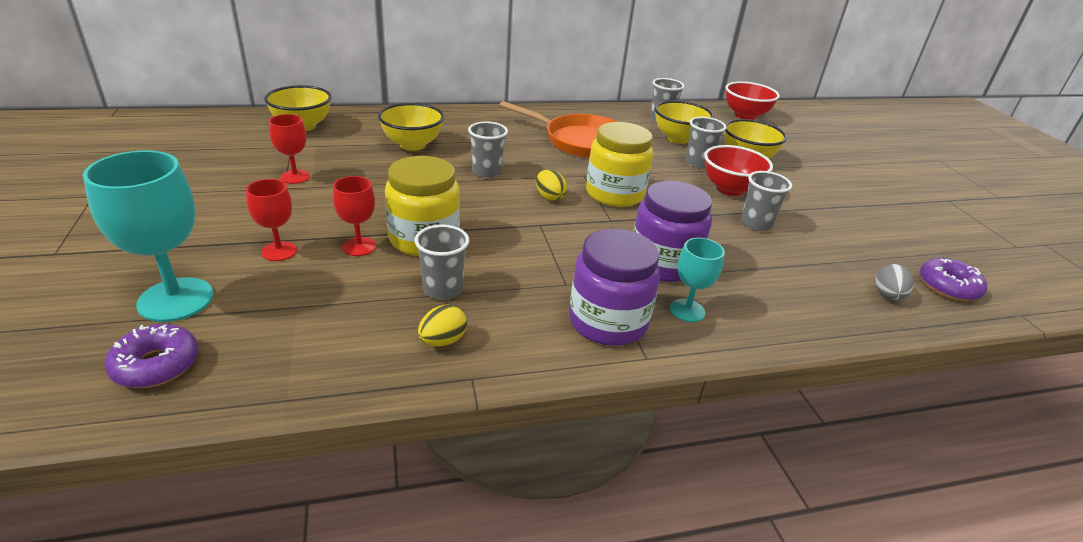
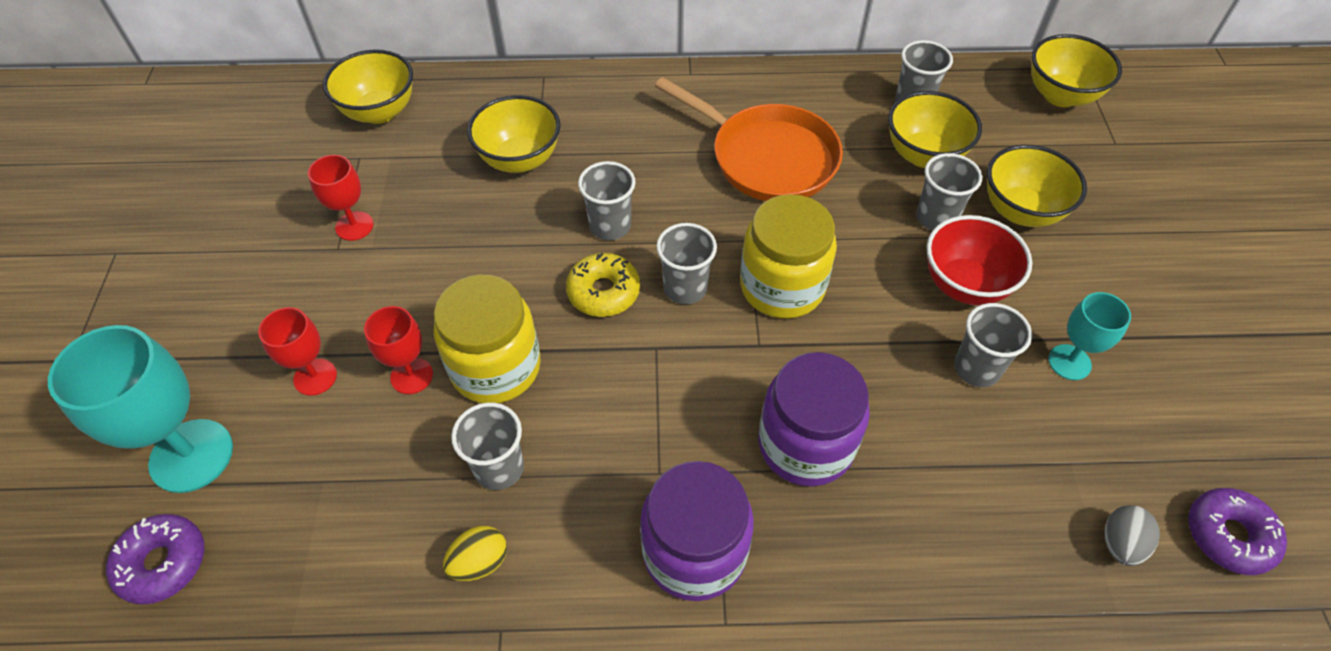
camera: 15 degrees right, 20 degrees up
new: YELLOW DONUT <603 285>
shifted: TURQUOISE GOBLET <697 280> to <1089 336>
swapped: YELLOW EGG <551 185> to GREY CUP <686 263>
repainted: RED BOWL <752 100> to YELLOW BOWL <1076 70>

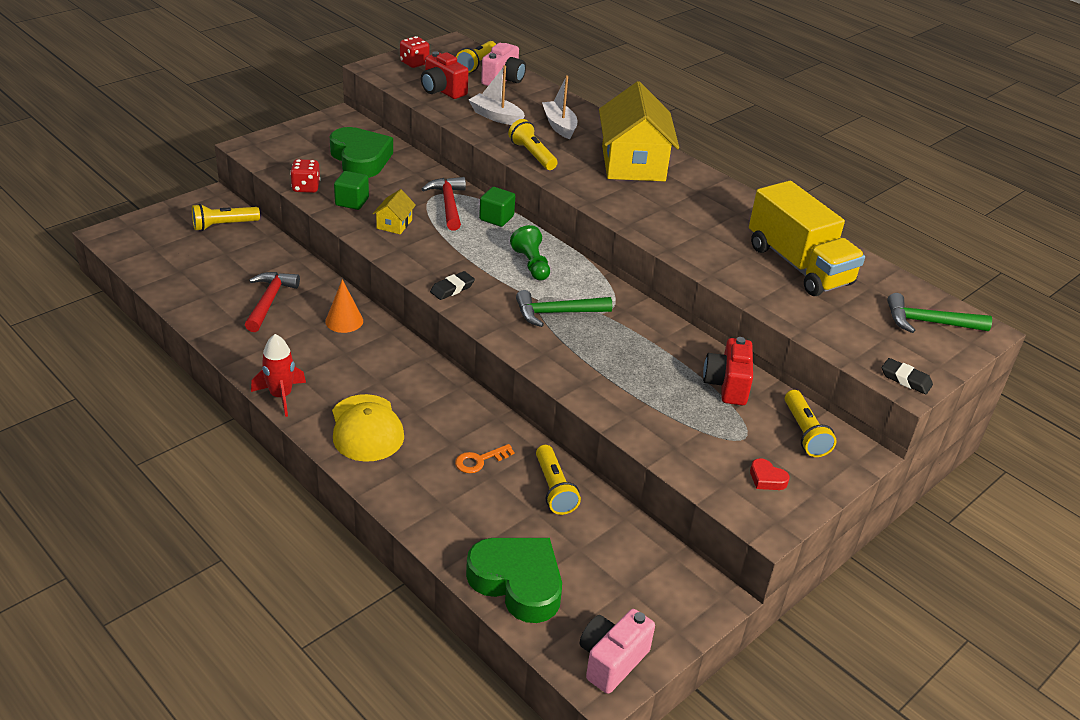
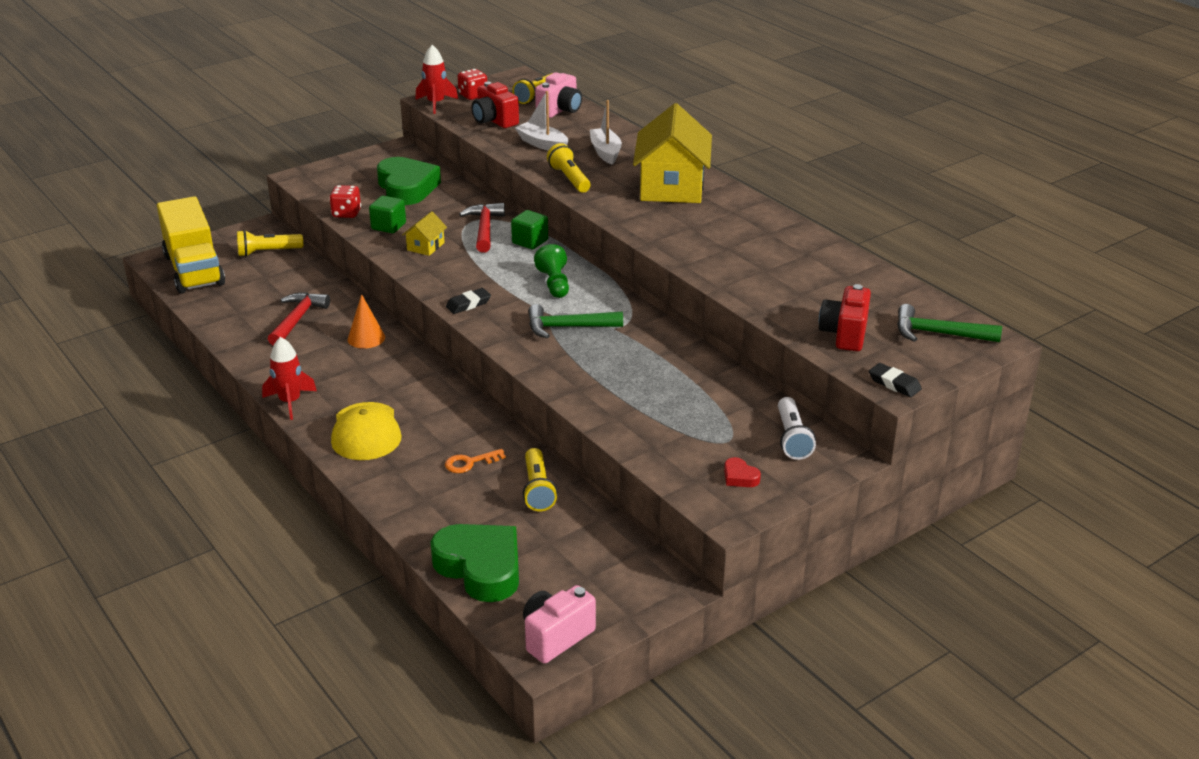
camera: 10 degrees right, 5 degrees down
new: RED ROCKET <436 79>
shifted: RED CAMERA <728 371> to <845 317>; YELLOW TRUCK <807 238> to <191 245>
repainted: YELLOW FLASHLIGHT <811 423> to WHITE FLASHLIGHT <797 428>

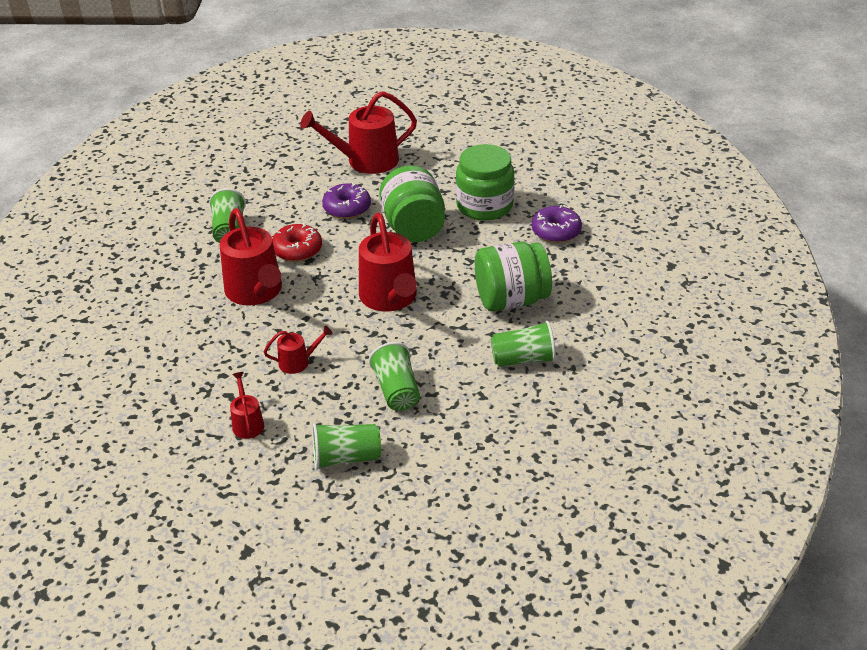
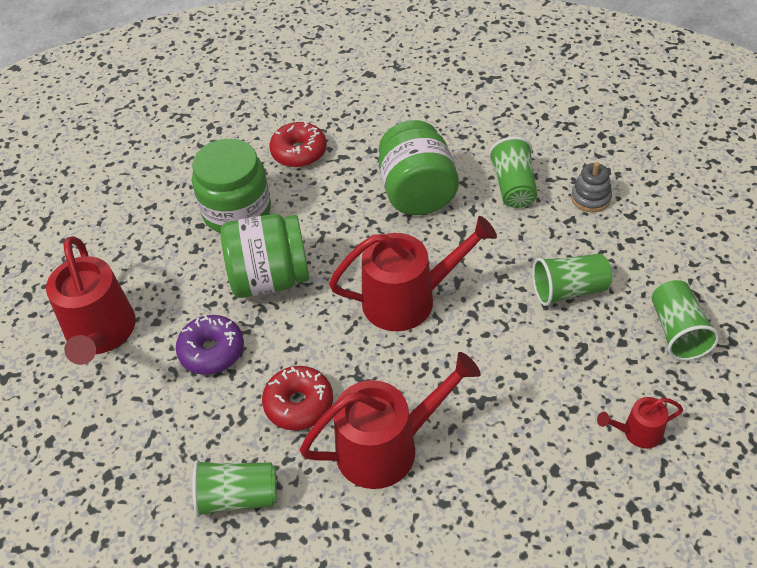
camera: 85 degrees left, 10 degrees up
gone: RED WATERING CAN <298 350>
new: GREY STACKING TOY <591 187>
repainted: PURPLE DONUT <557 224> to RED DONUT <298 144>

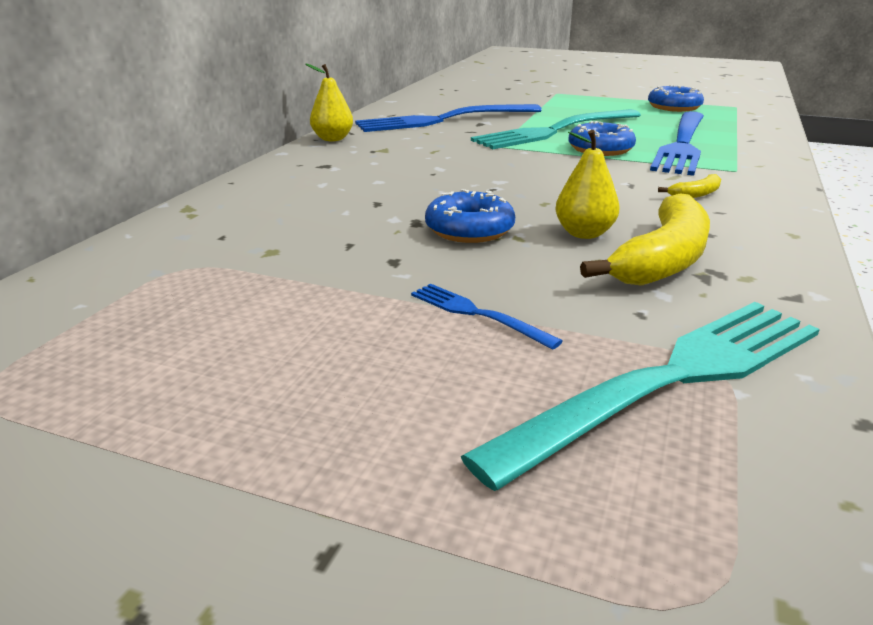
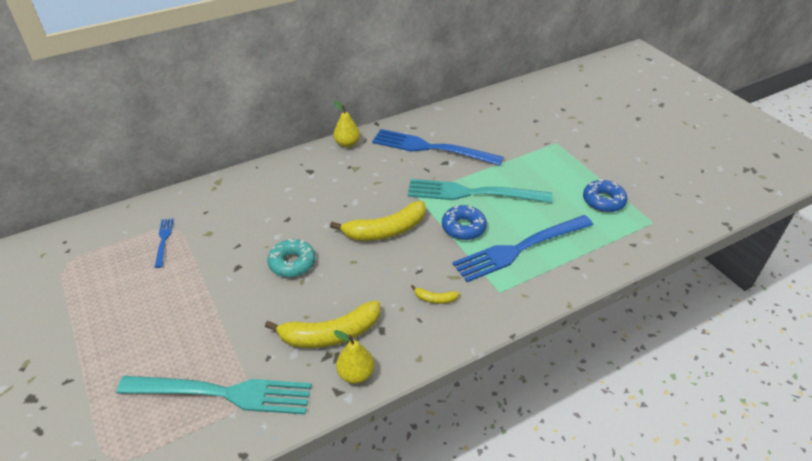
camera: 40 degrees right, 15 degrees up
new: YELLOW BANANA <378 221>
shifted: BLUE FORK <487 317> to <164 243>; YELLOW PEAR <587 184> to <354 357>
repainted: BLUE DONUT <470 216> to TURQUOISE DONUT <291 258>

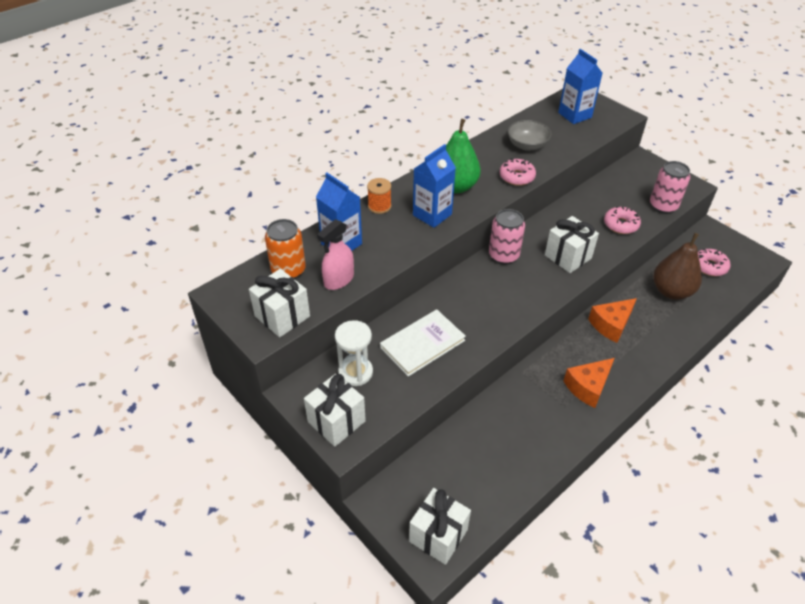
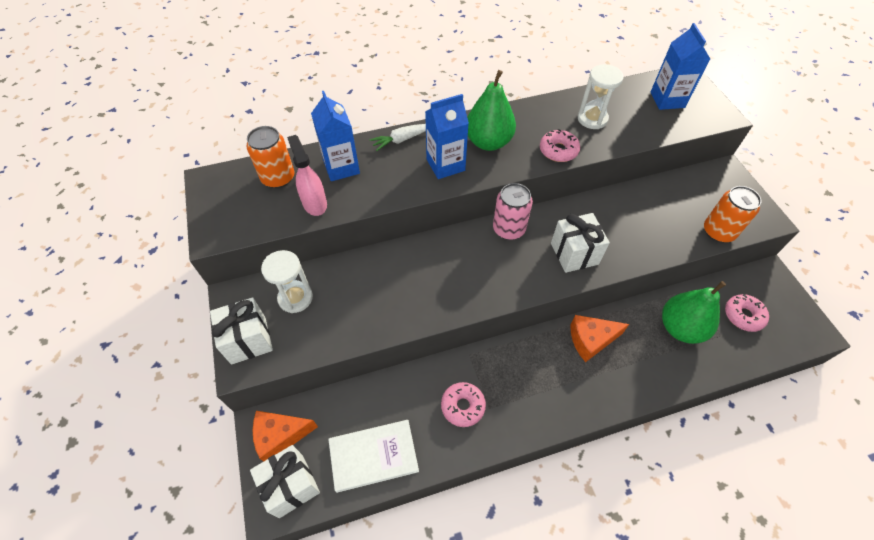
camera: 25 degrees right, 10 degrees up
gone: WHITE GIFT <279 303>
shifted: WHITE BOOK <423 343> to <373 456>; ORANGE CHEESE <589 383> to <285 436>; PINK DONUT <622 220> to <463 404>
swapped: ORANGE SPOOL <379 196> to WHITE CARROT <398 137>; GREY BOWL <529 135> to WHITE HOURGLASS <601 96>
repainted: PINK CAN <670 187> to ORANGE CAN <733 214>; BROWN PEAR <677 266> to GREEN PEAR <694 312>
rotated: PINK SPRAY BOTTLE <335 254> = <307 175> 90 degrees clockwise

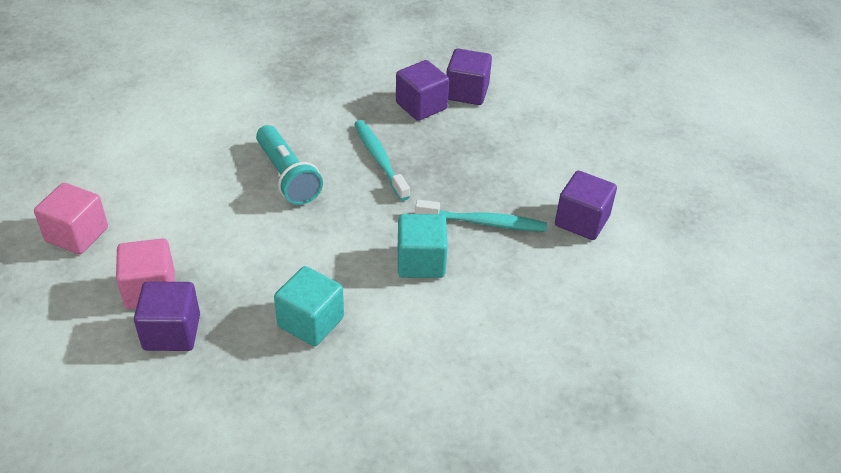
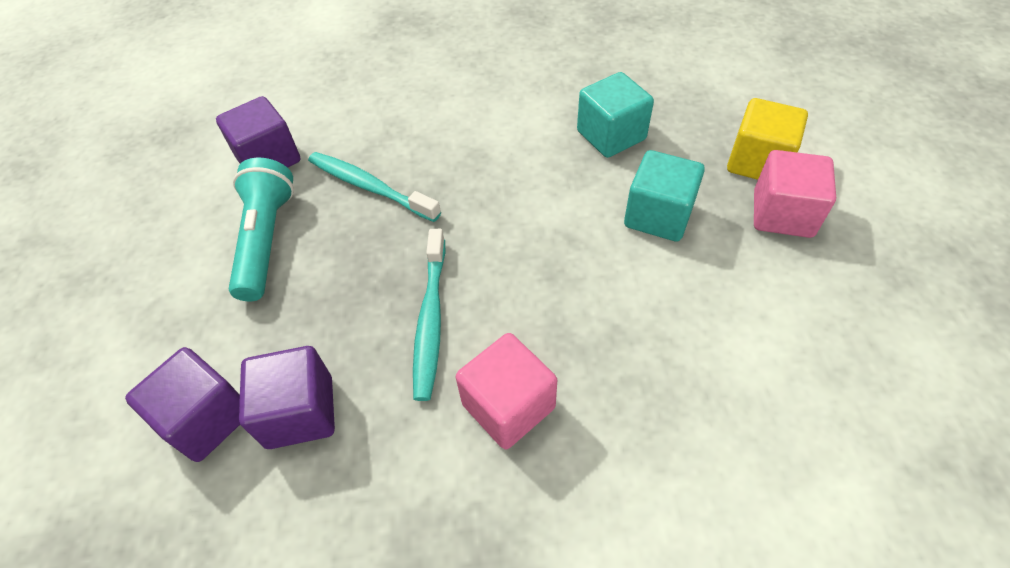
camera: 150 degrees left, 10 degrees up
shifted: PINK CUBE <71 218> to <506 391>; TURQUOISE FLASHLIGHT <289 165> to <261 229>; TURQUOISE CUBE <423 246> to <664 196>
repainted: PURPLE CUBE <167 316> to YELLOW CUBE <767 139>

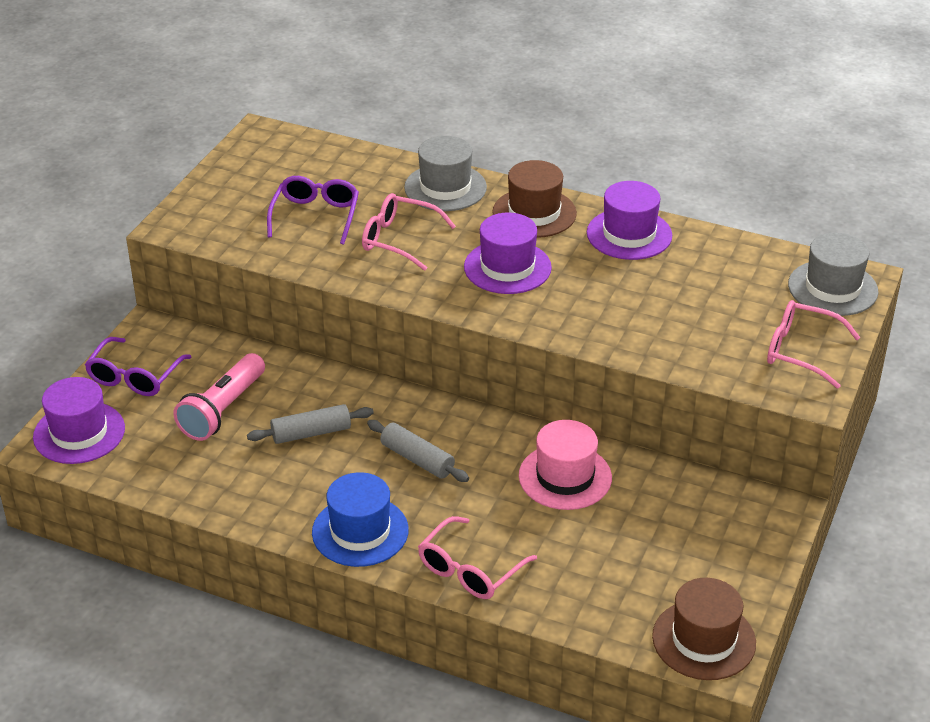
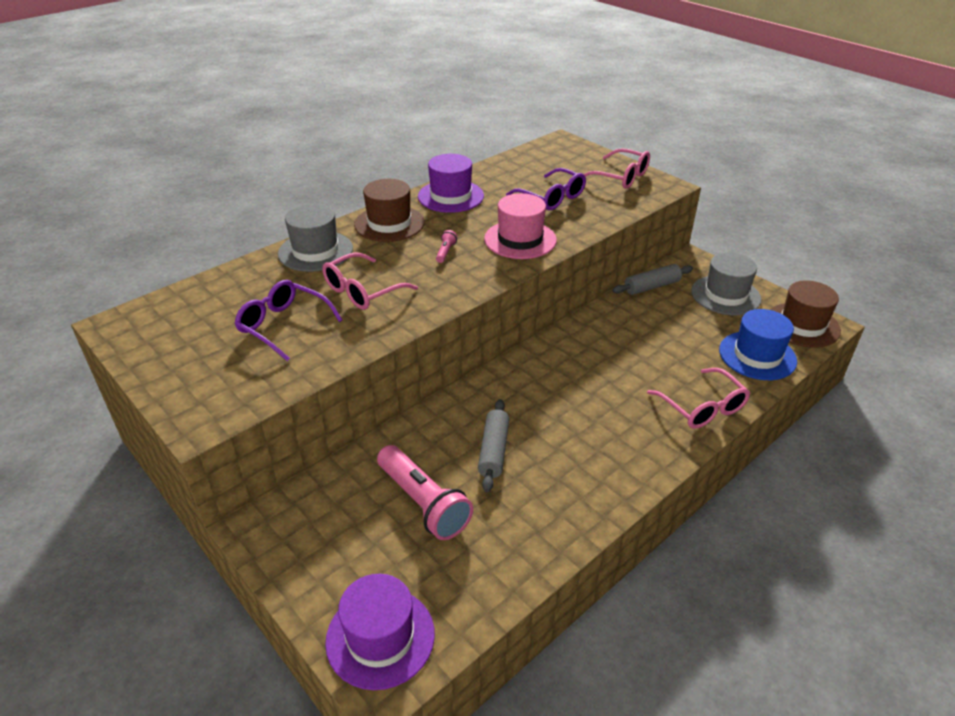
camera: 65 degrees left, 0 degrees up
shifted: PURPLE GLASSES <138 366> to <546 189>; BLUE HAT <360 519> to <758 344>; GREY ROLLING PIN <418 451> to <652 279>; PINK HAT <565 465> to <520 226>; GREY HAT <833 274> to <726 284>
swapped: PURPLE HAT <508 253> to PINK FLASHLIGHT <446 246>
rotated: PINK GLASSES <813 344> = <617 168> 105 degrees counterclockwise

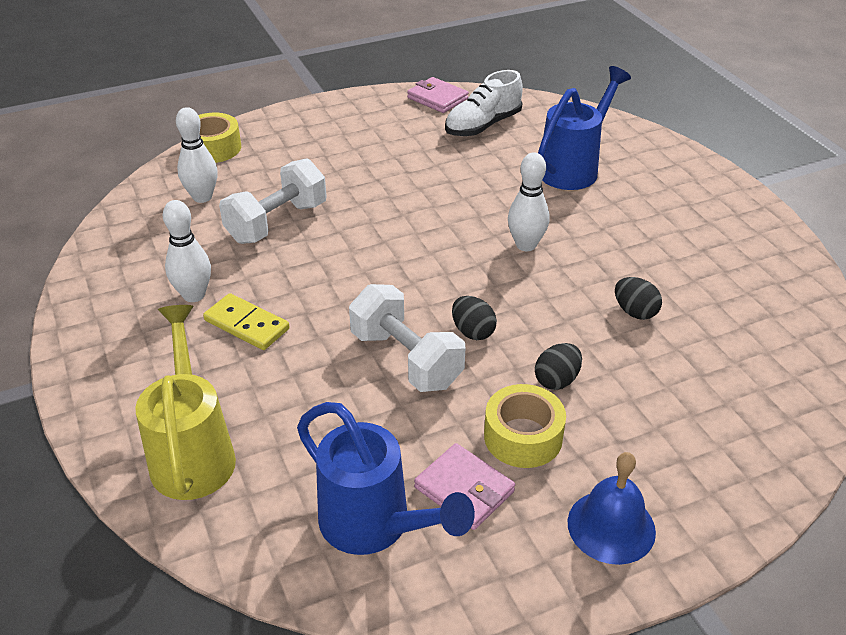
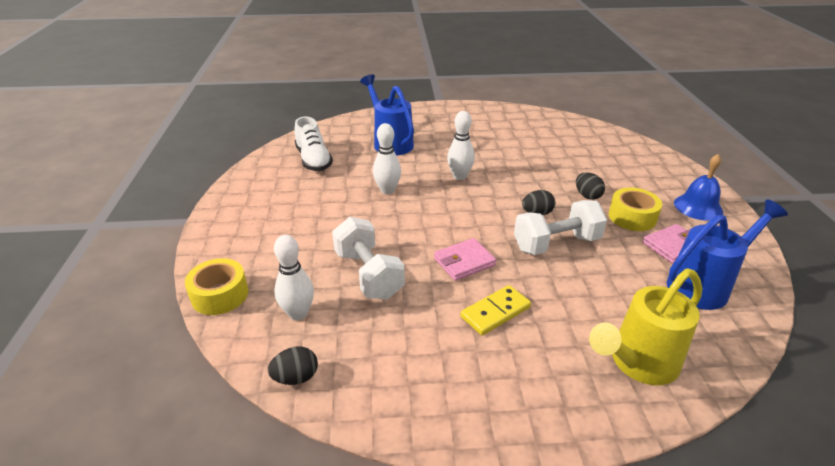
camera: 70 degrees left, 5 degrees down
shifted: WHITE BOWLING PIN <187 251> to <387 158>; PINK WALLET <438 95> to <465 259>; BLACK EGG <638 298> to <293 366>
rotated: YELLOW WATERING CAN <185 402> = <645 327> 45 degrees counterclockwise

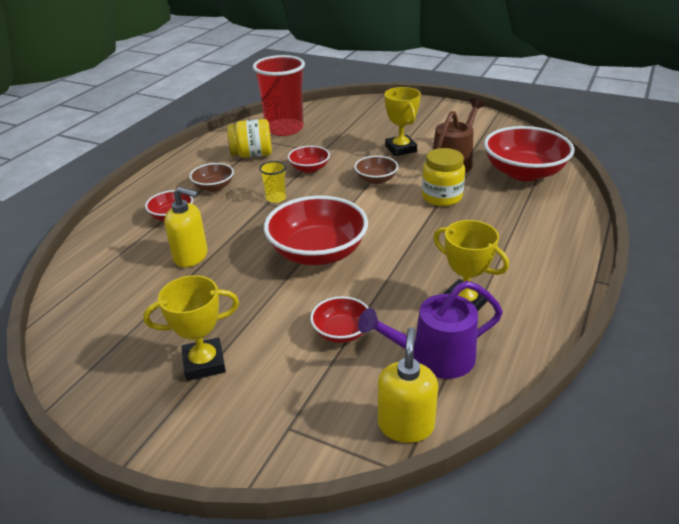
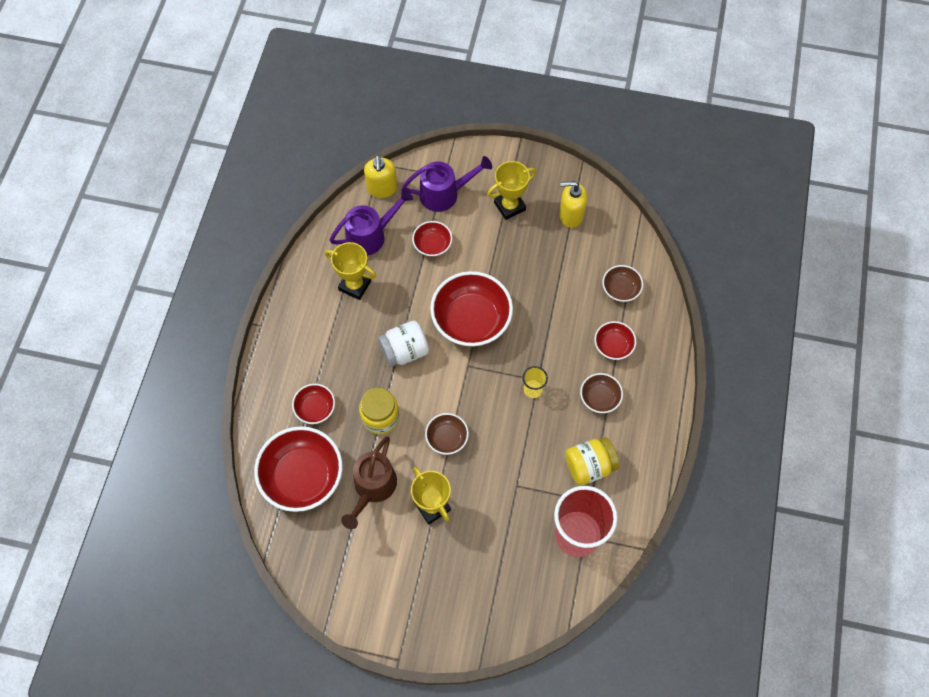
camera: 165 degrees right, 30 degrees up
new: WHITE JAR <403 343>; PURPLE WATERING CAN <447 184>; BROWN BOWL <622 283>
shifted: YELLOW SOAP DISPENSER <186 227> to <573 204>; RED BOWL <309 159> to <313 404>

